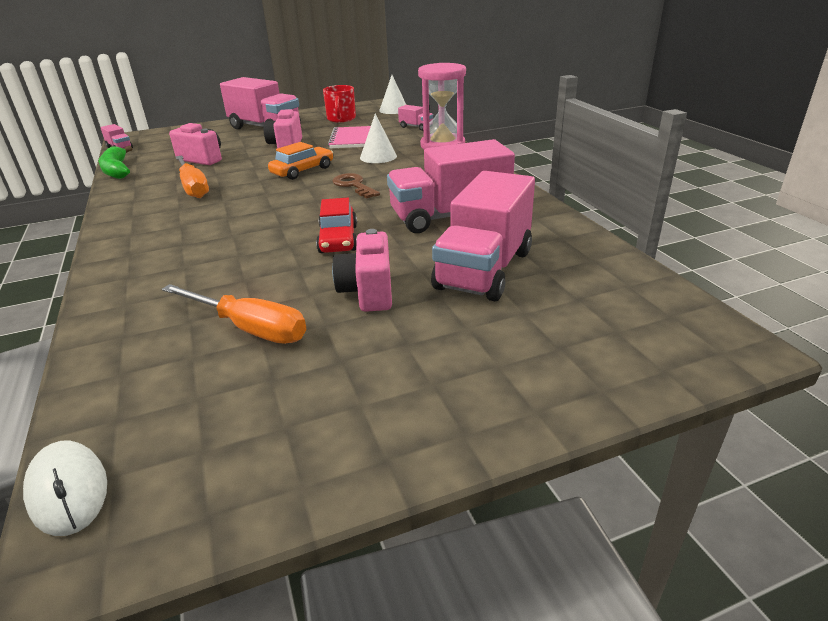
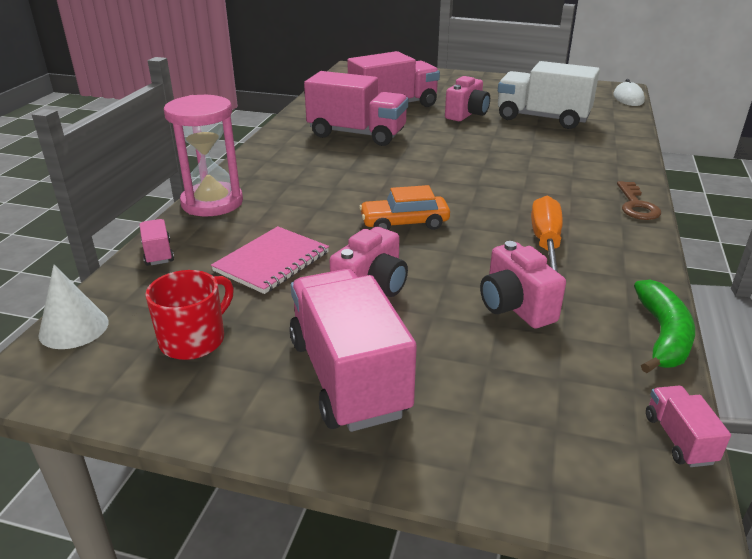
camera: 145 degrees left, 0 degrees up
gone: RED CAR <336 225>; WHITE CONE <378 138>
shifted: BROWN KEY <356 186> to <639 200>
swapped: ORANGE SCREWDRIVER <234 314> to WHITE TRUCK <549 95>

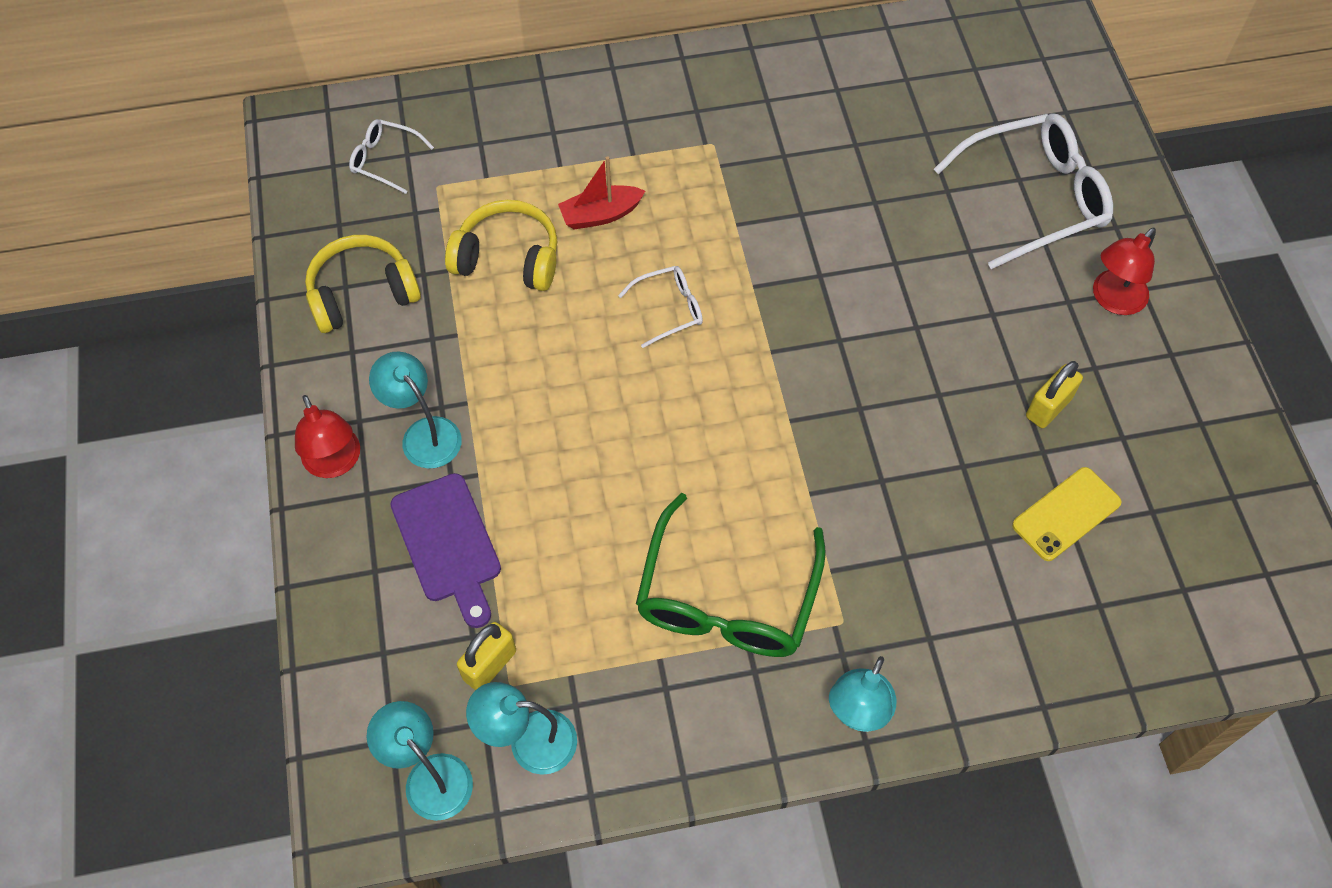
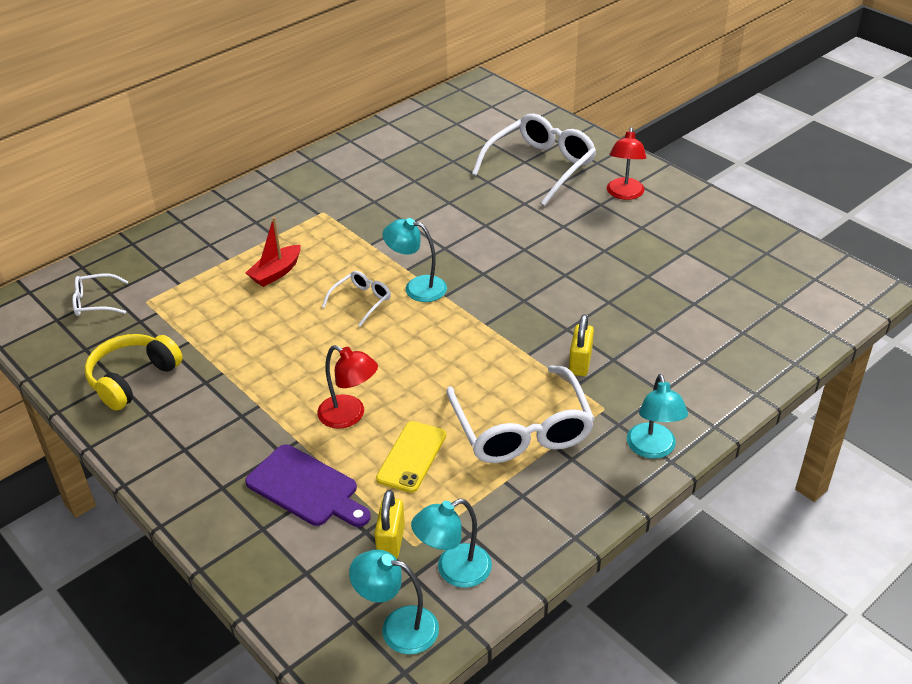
camera: 30 degrees left, 20 degrees down
gone: YELLOW HEADPHONES <501 245>
shifted: RED LAMP <327 436> to <347 387>; TURQUOISE LAMP <415 410> to <415 260>; YELLOW PHONE <1067 514> to <411 457>; YELLOW PADLOCK <1054 394> to <581 345>
repainted: GREEN GLASSES <731 575> to WHITE GLASSES <521 414>

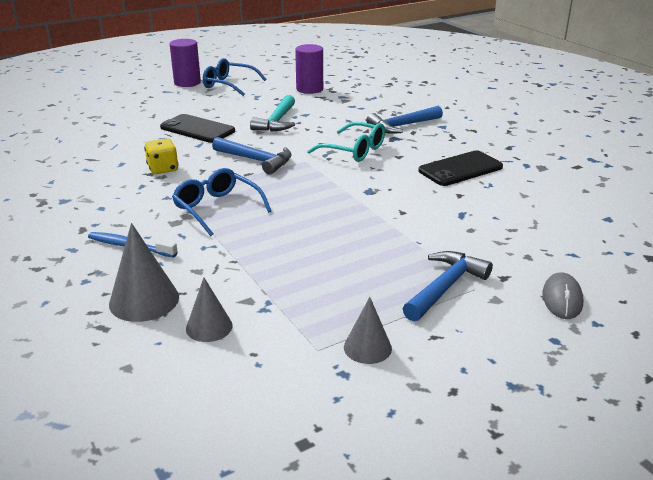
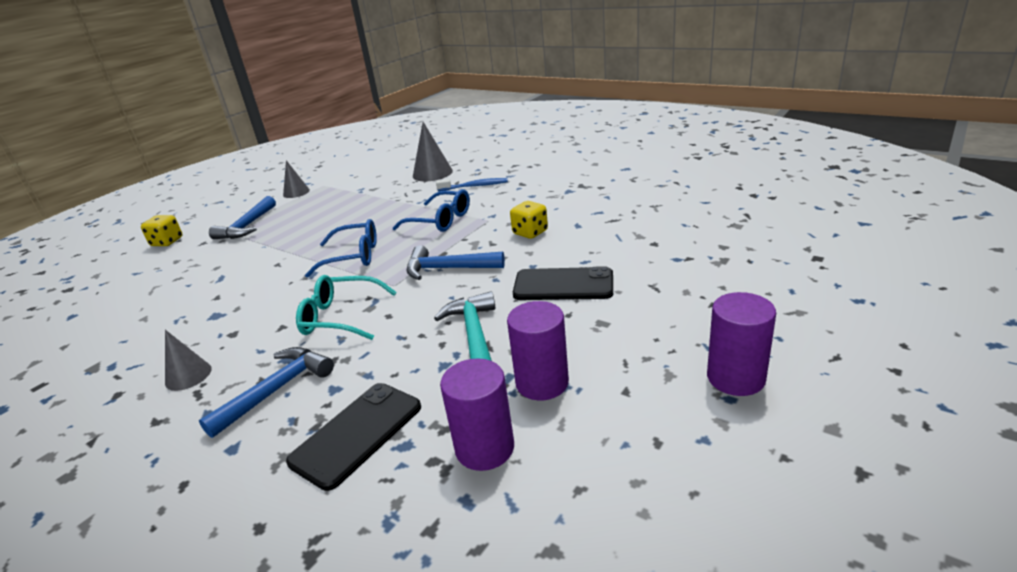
camera: 160 degrees right, 0 degrees up
new: PURPLE CYLINDER <538 350>
shifted: GREY CONE <209 310> to <188 360>; BLUE GLASSES <234 77> to <341 248>; BLACK PHONE <460 168> to <353 437>
swapped: GREY MOUSE <563 295> to YELLOW DICE <162 230>

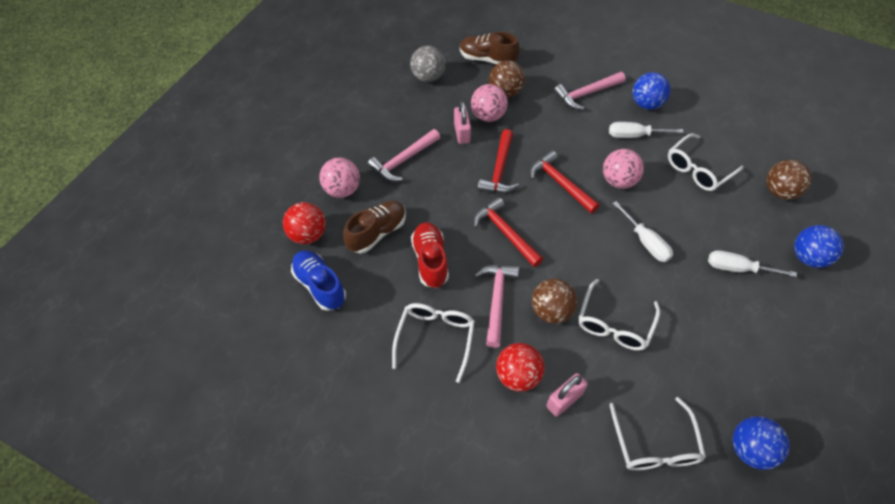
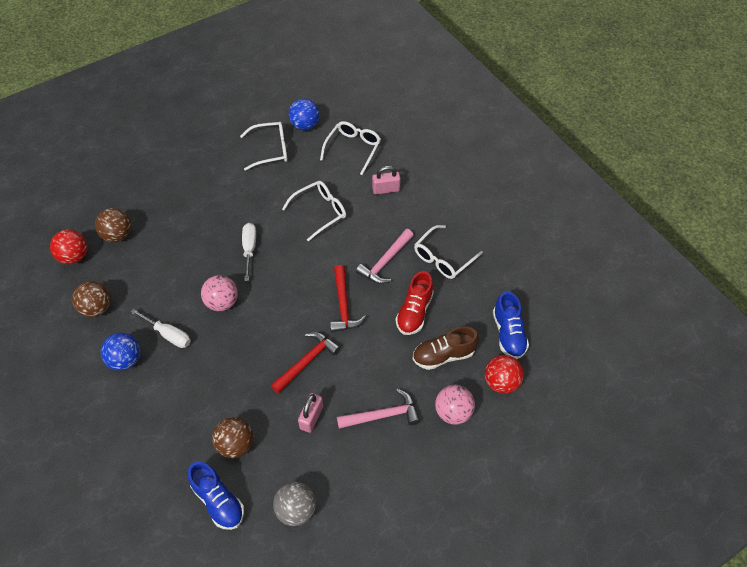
camera: 150 degrees left, 0 degrees up
gone: PINK BALL <489 103>; RED HAMMER <564 181>; PINK HAMMER <590 91>; WHITE SCREWDRIVER <752 263>; BLUE BALL <819 246>
shifted: RED BALL <520 367> to <68 246>; BROWN BALL <555 301> to <91 299>; WHITE GLASSES <706 162> to <264 146>
repainted: BROWN SHOE <489 48> to BLUE SHOE <216 495>

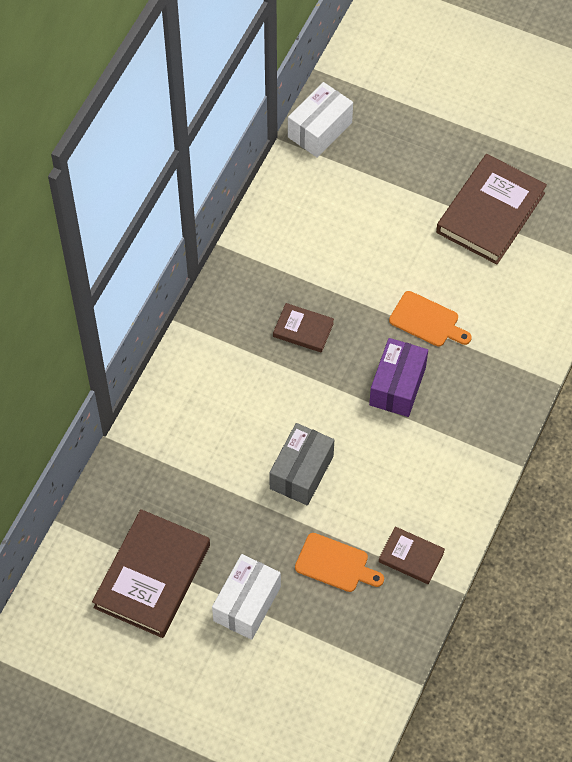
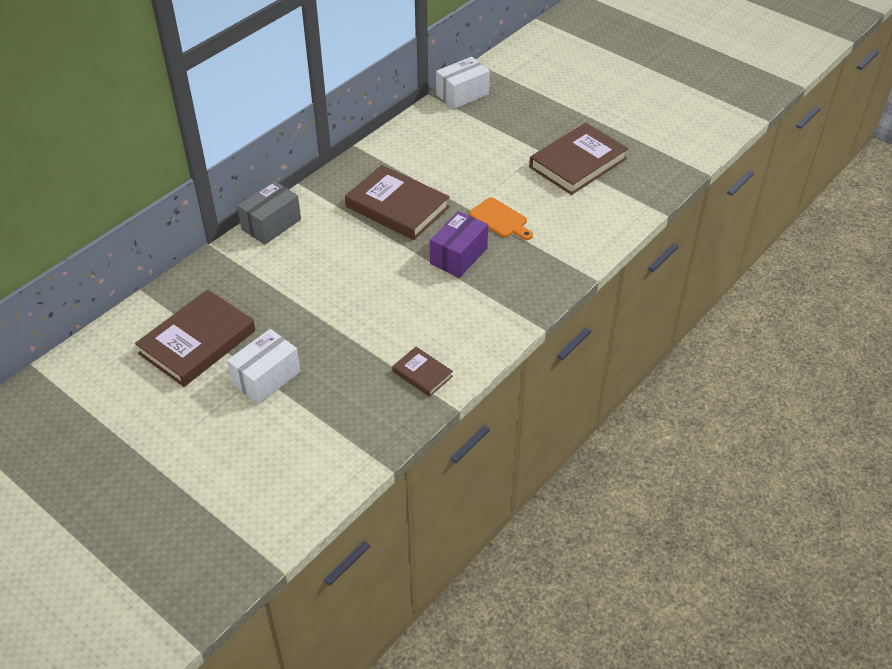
camera: 15 degrees right, 15 degrees down
gone: ORANGE CUTTING BOARD <339 562>
shifted: GREY BOX <301 464> to <269 213>
scaled: BROWN BOOK <303 328> = <397 202> x1.97

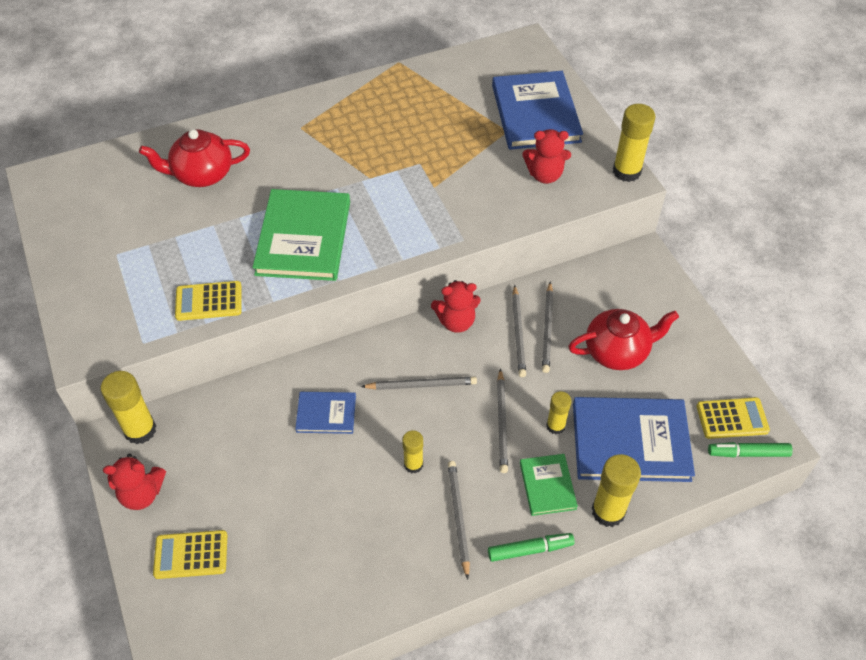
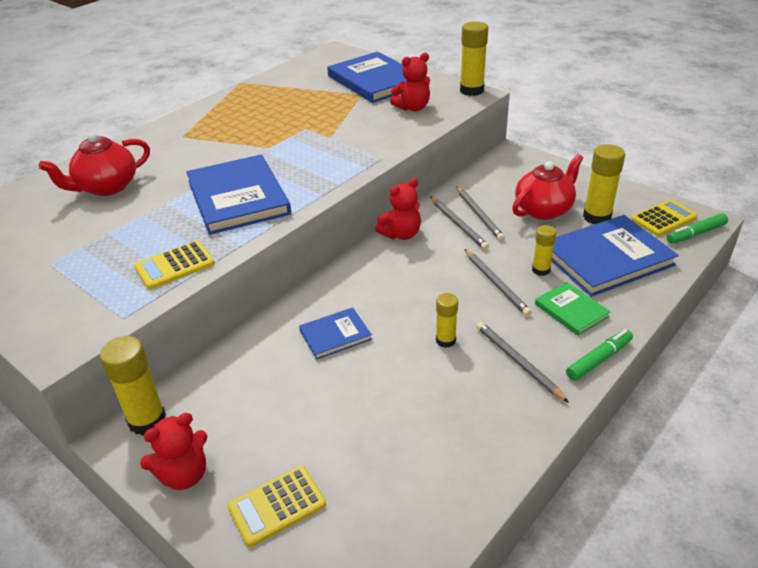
camera: 25 degrees left, 15 degrees down
gone: GREY PENCIL <419 383>
shifted: YELLOW GLUE STICK <616 490> to <604 184>
repainted: GREEN BOOK <301 235> to BLUE BOOK <238 195>

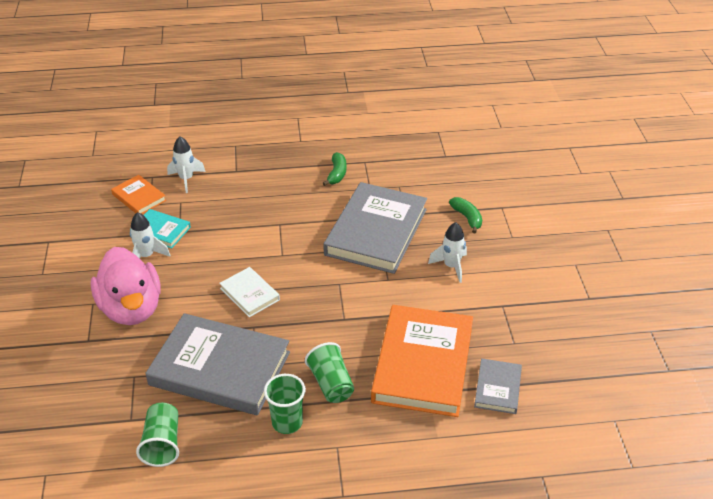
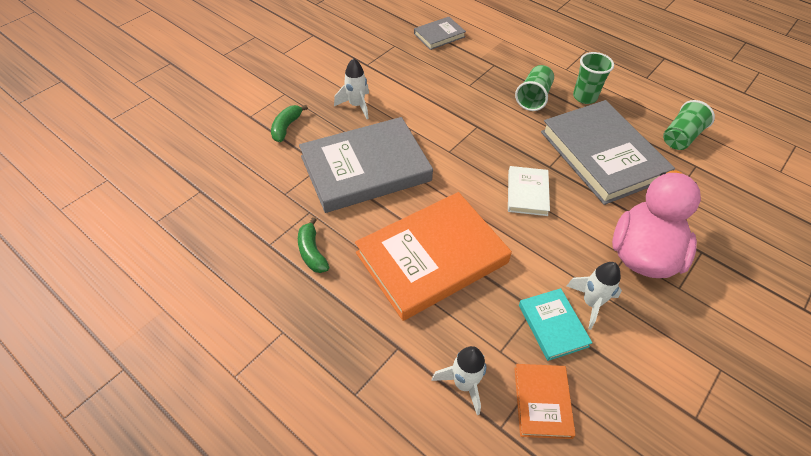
camera: 135 degrees left, 10 degrees up
shifted: ORANGE BOOK <422 361> to <433 256>
rotated: GREEN BANANA <334 169> = <313 245> 75 degrees counterclockwise

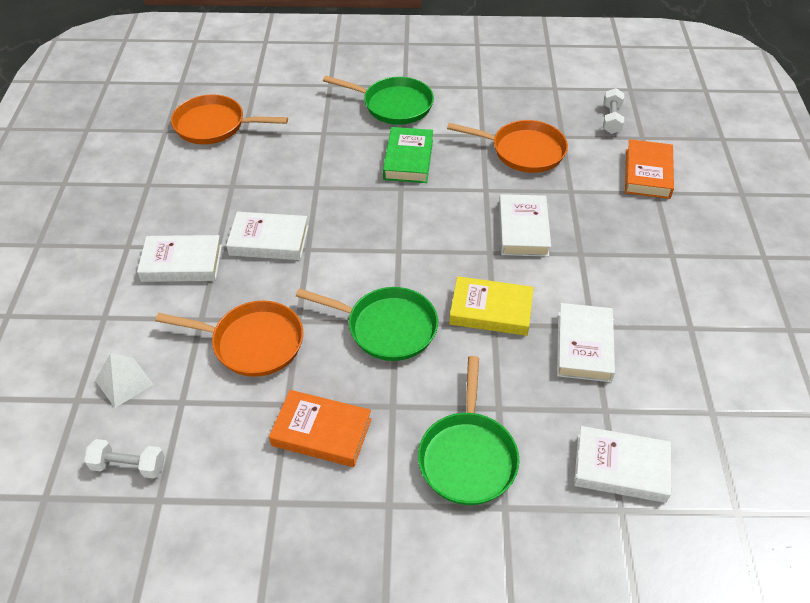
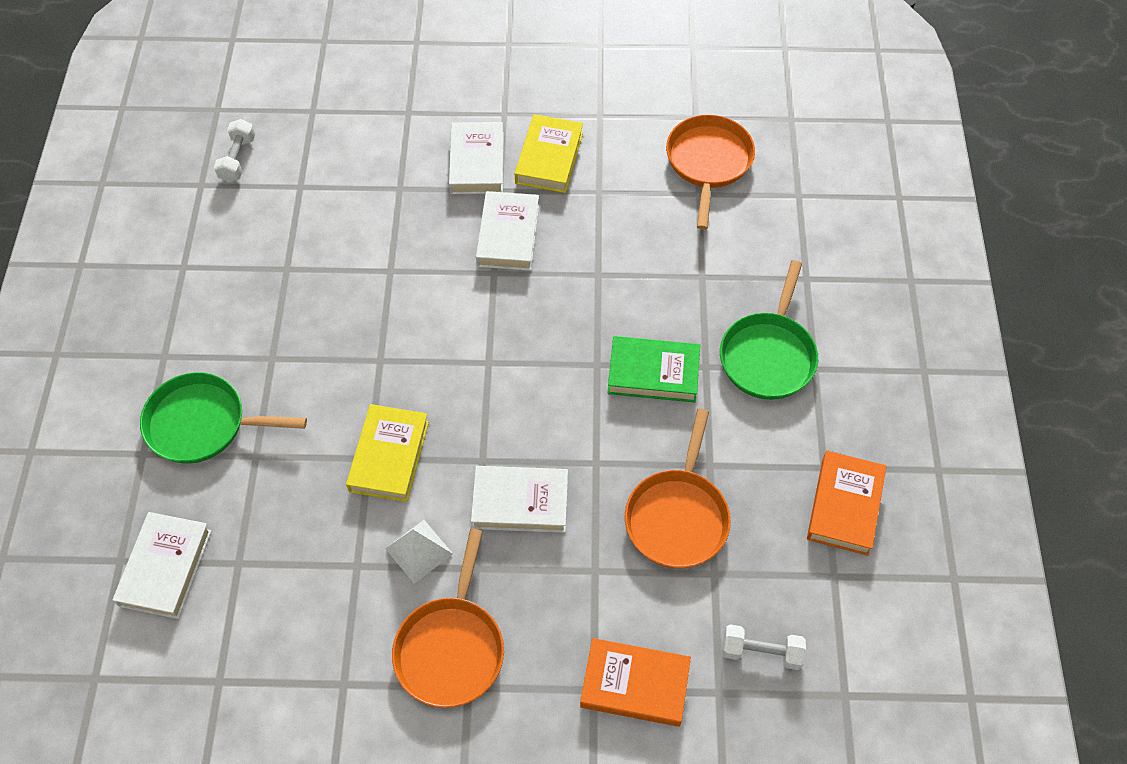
camera: 90 degrees right, 10 degrees up
gone: GREEN PAN <367 324>; WHITE BOOK <586 342>
new: YELLOW BOOK <548 153>
shifted: WHITE PYRAMID <124 380> to <419 552>; ORANGE PAN <229 339> to <448 618>; ORANGE BOOK <320 428> to <847 503>

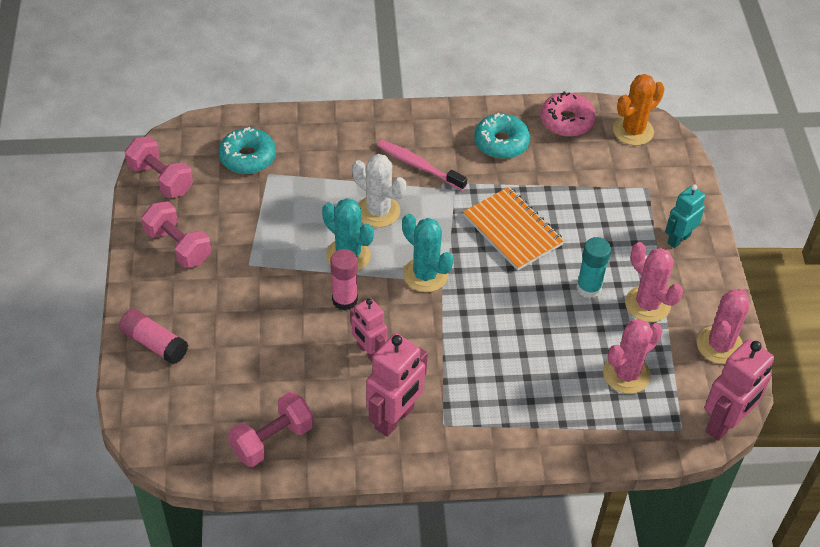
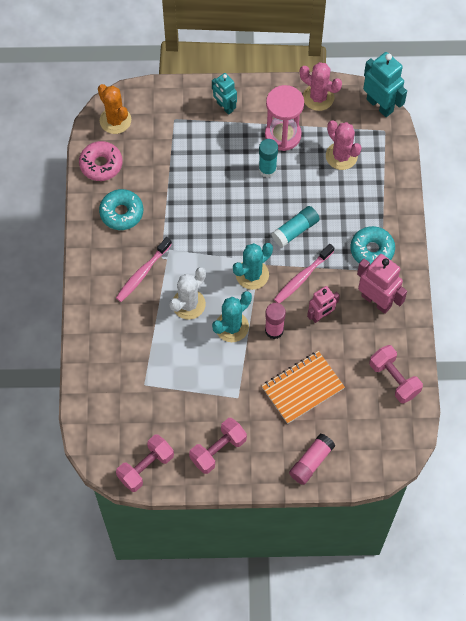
camera: 85 degrees left, 15 degrees up
new: TURQUOISE GLUE STICK <296 226>; PINK TOOTHBRUSH <304 273>
shifted: TURQUOISE DONUT <247 150> to <372 245>; ORANGE NOTEBOOK <513 229> to <303 387>
swapped: PINK CACTUS <654 282> to PINK HOURGLASS <284 118>
repainted: PINK ROBOT <739 390> to TURQUOISE ROBOT <385 84>

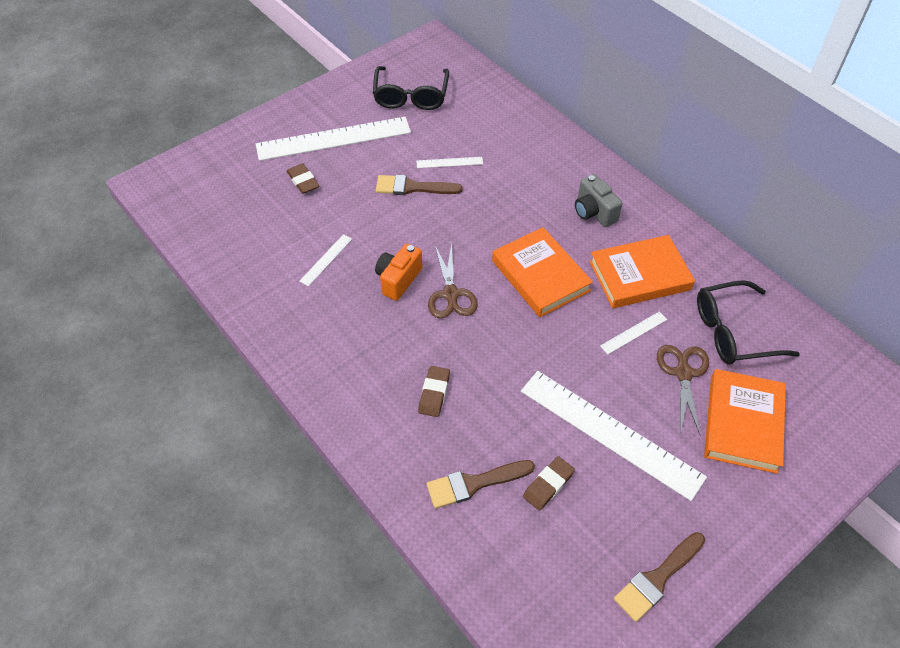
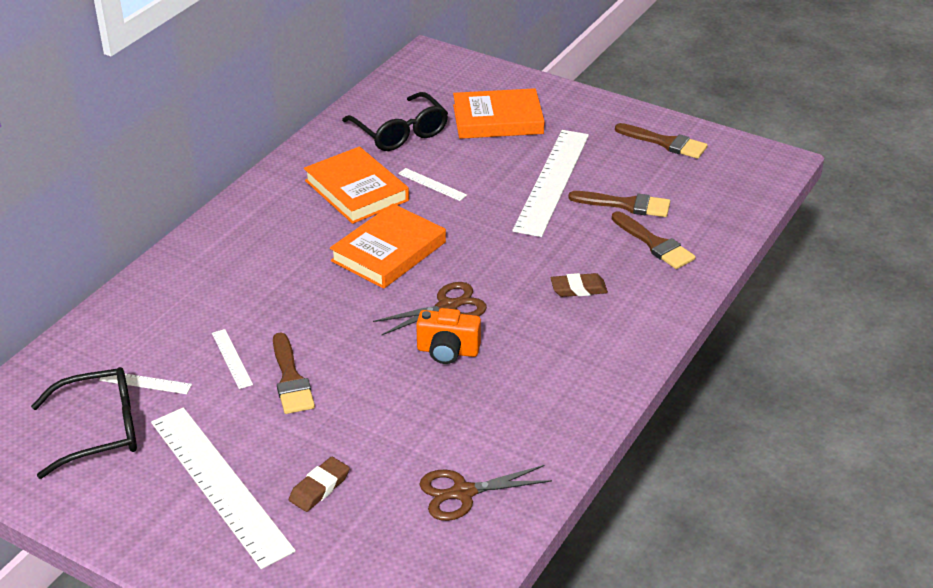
camera: 110 degrees left, 15 degrees down
gone: GREY CAMERA <599 200>
shifted: WHITE RULER <325 260> to <145 384>; BROWN SCISSORS <683 389> to <485 493>
swapped: BROWN ERASER <549 483> to BROWN BRUSH <619 204>

